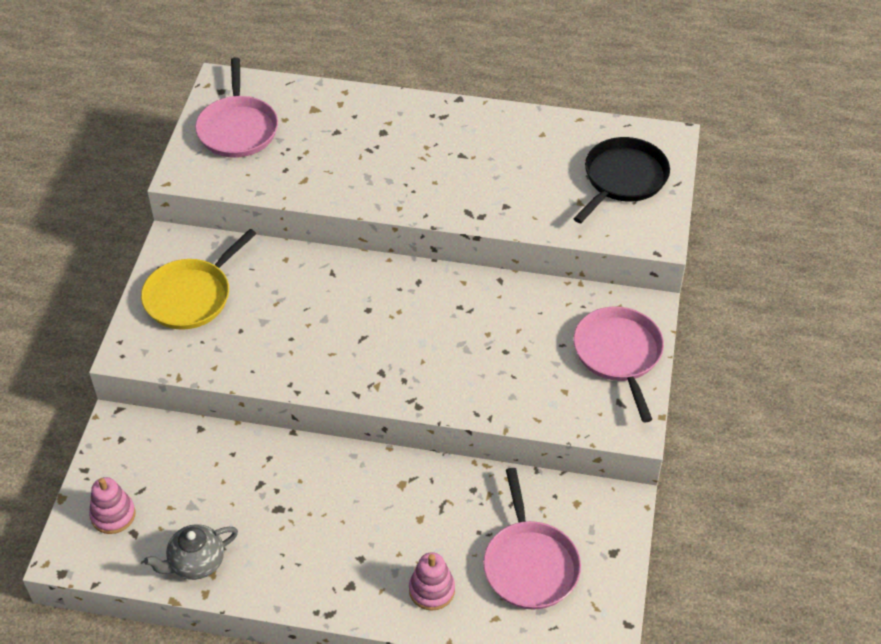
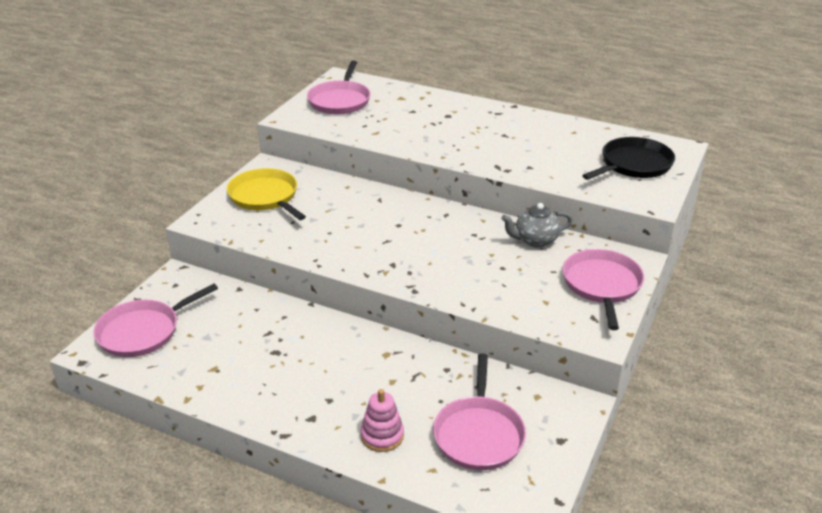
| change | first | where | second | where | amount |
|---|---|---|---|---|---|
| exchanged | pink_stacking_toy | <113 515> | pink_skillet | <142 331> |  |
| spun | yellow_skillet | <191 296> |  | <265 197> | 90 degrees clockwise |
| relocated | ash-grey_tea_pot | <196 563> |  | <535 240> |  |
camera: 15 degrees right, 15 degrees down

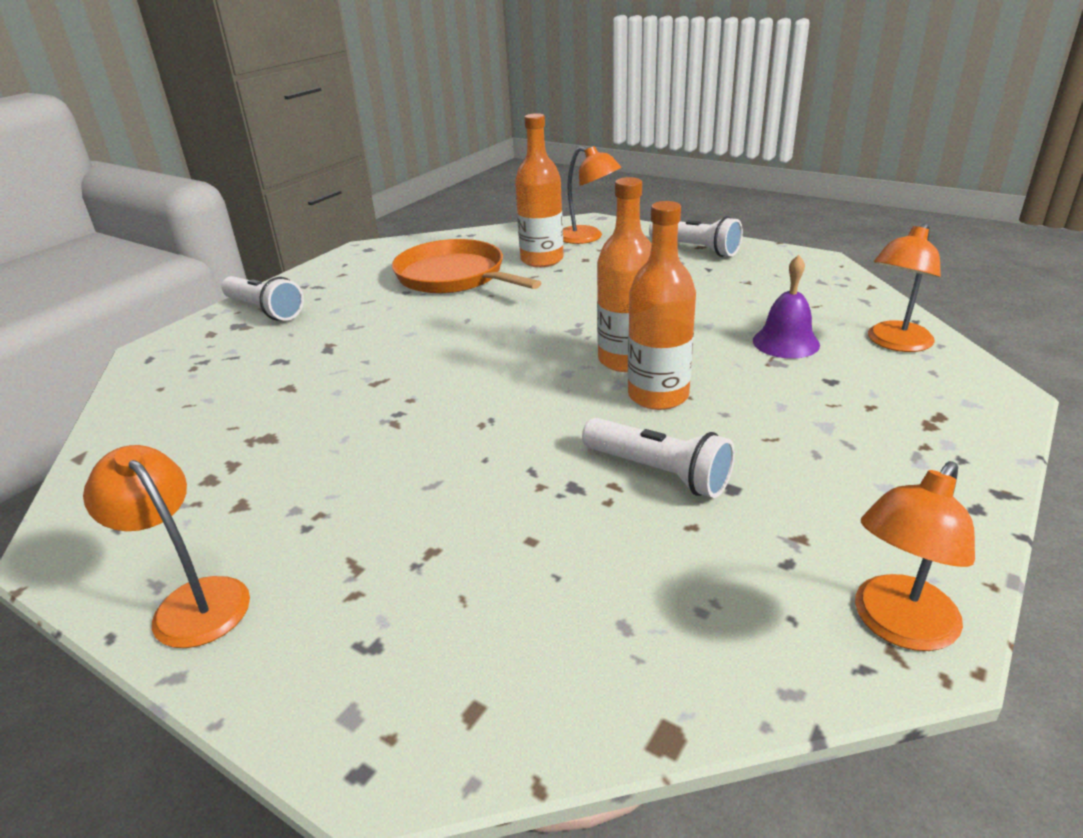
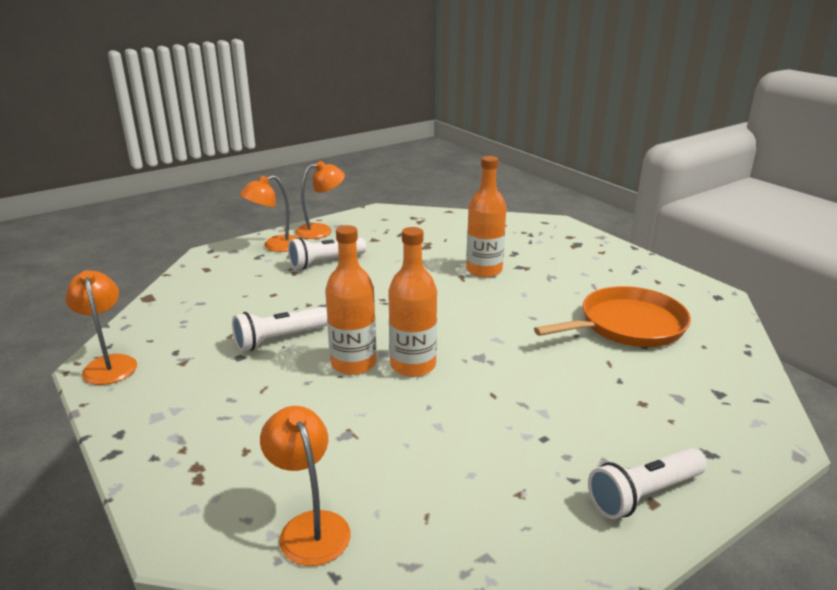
| change | first | where | second | where | amount |
|---|---|---|---|---|---|
| relocated | orange_lamp | <588 237> |  | <275 246> |  |
| relocated | snow-white_pocket_torch | <264 310> |  | <325 262> |  |
| relocated | orange_bottle | <542 260> |  | <484 270> |  |
| missing | violet_school_bell | <786 342> |  |  |  |
camera: 110 degrees right, 5 degrees down

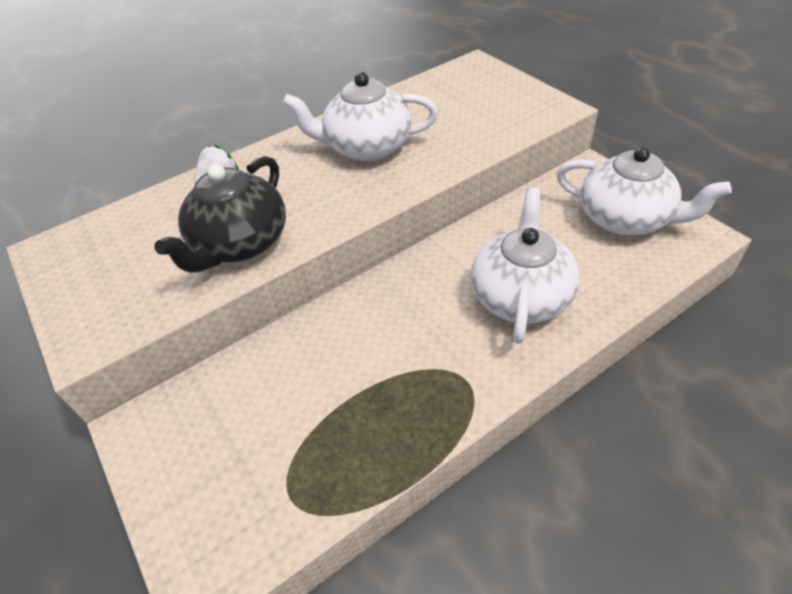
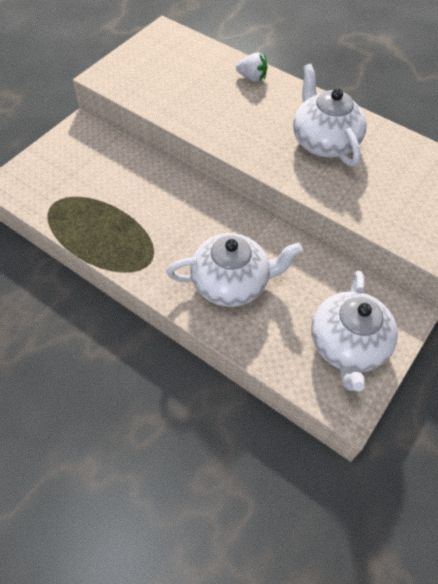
| change | first | where | second | where | amount |
|---|---|---|---|---|---|
| missing | black_tea_pot | <240 244> |  |  |  |
camera: 65 degrees right, 10 degrees up

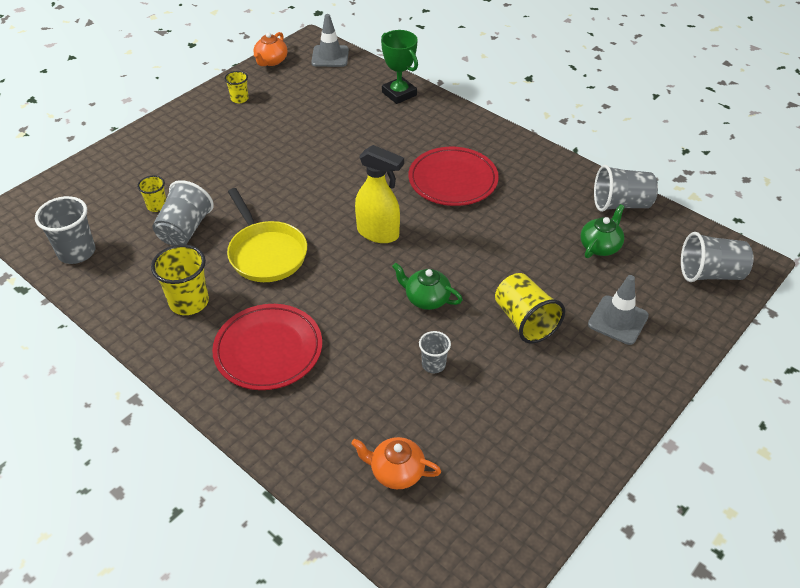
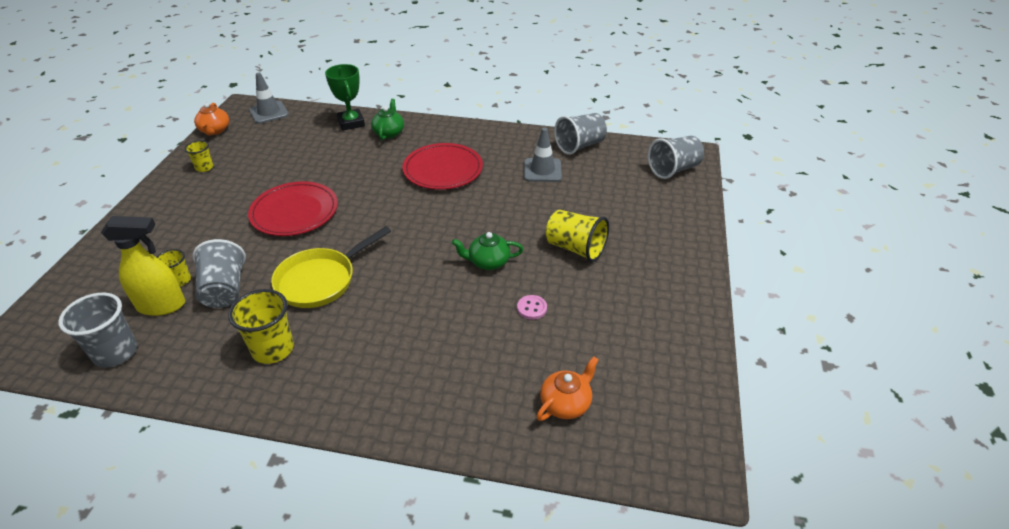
| change | first | where | second | where | amount |
|---|---|---|---|---|---|
| relocated | yellow_spray_bottle | <378 233> |  | <162 305> |  |
| relocated | red_dinner_plate | <268 350> |  | <294 212> |  |
| spun | yellow_skillet | <266 253> |  | <320 280> | 105 degrees clockwise |
| spun | emerald_trophy | <399 94> |  | <351 123> | 45 degrees clockwise |
| relocated | emerald_tea_pot | <600 246> |  | <389 133> |  |
| exchanged | ash-grey_cup | <433 364> | pink_shirt_button | <532 308> |  |
| relocated | ash-grey_traffic_cone | <618 320> |  | <542 170> |  |
| spun | orange_tea_pot | <396 471> |  | <566 403> | 150 degrees clockwise |
camera: 30 degrees left, 5 degrees down

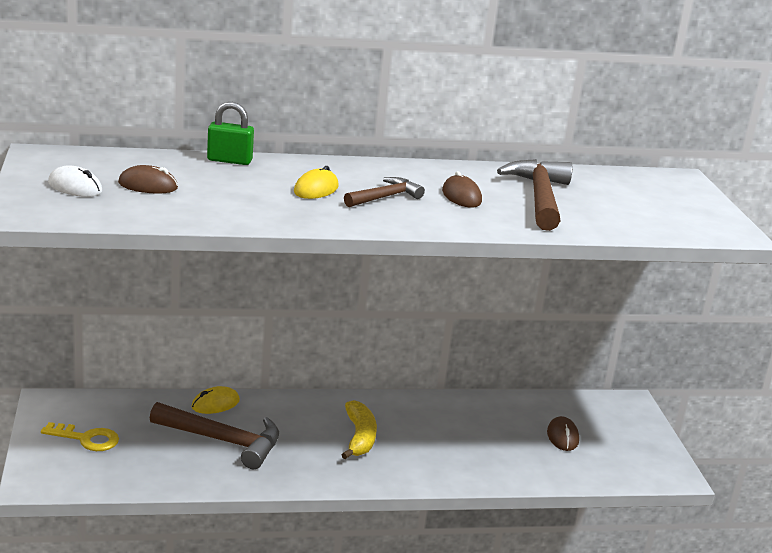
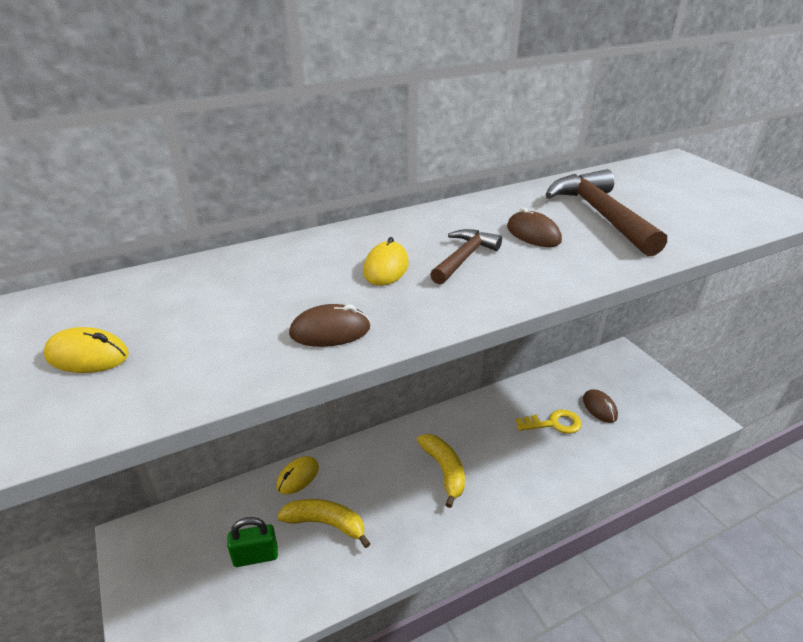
| change | first | where | second | where | amount |
|---|---|---|---|---|---|
| colour | snow-white_PC_mouse | <75 187> | yellow_PC_mouse | <87 355> |  |
| relocated | emerald_lock | <229 160> |  | <255 556> |  |
| exchanged | brown_carpenter's_hammer | <223 441> | yellow_banana | <326 524> |  |
| relocated | brown_PC_mouse | <148 185> |  | <330 331> |  |
| relocated | yellow_door_key | <87 439> |  | <554 423> |  |
camera: 15 degrees left, 10 degrees up

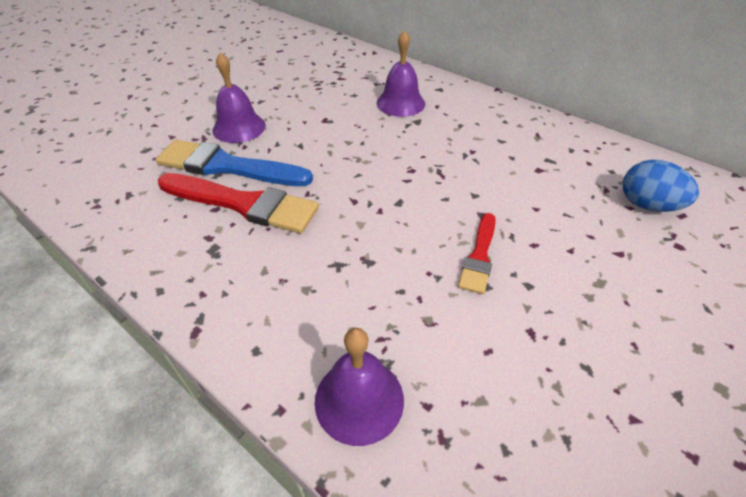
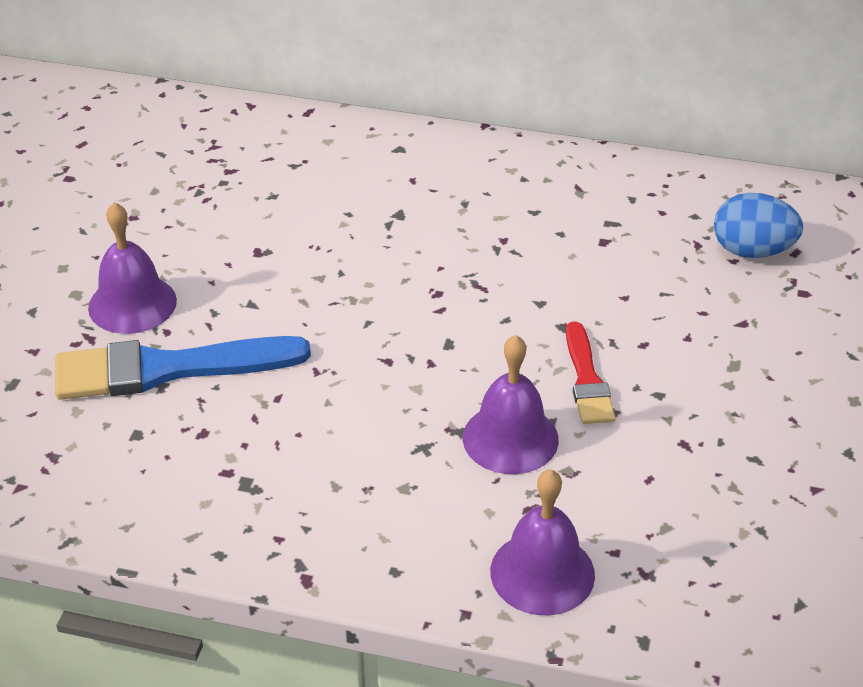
| change | first | where | second | where | amount |
|---|---|---|---|---|---|
| relocated | violet_school_bell | <400 103> |  | <510 438> |  |
| missing | red_paint_brush | <243 204> |  |  |  |
camera: 25 degrees left, 5 degrees down

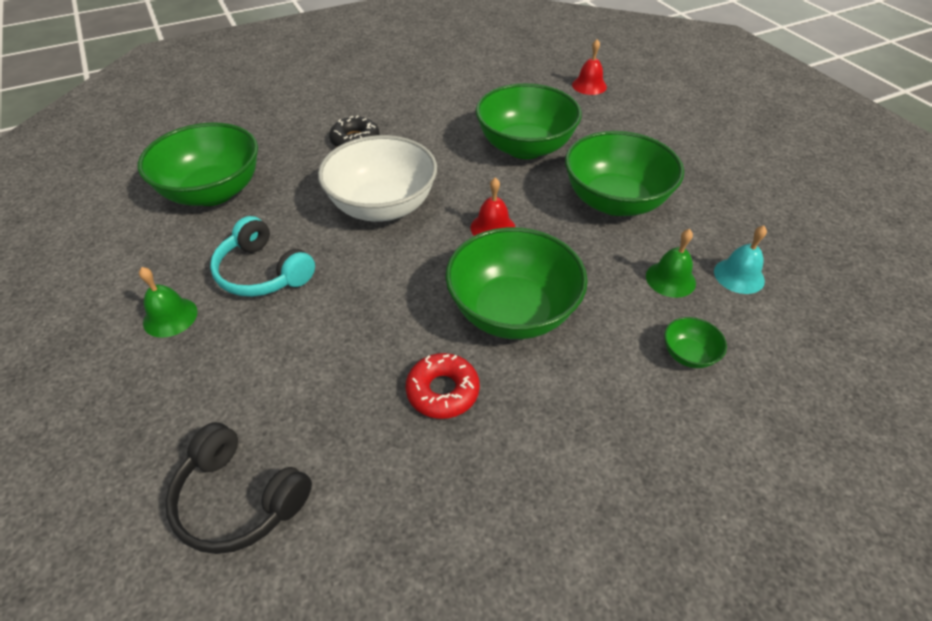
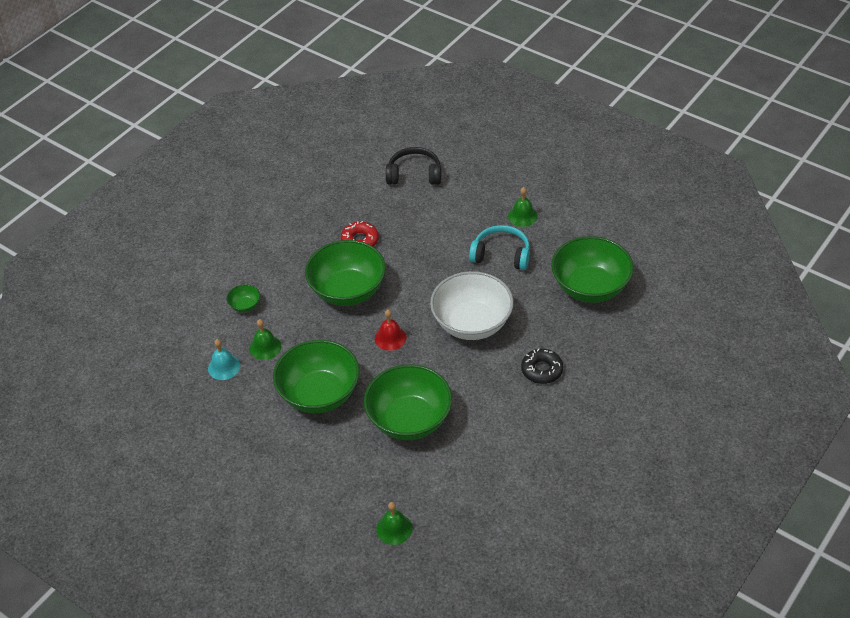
| change | first | where | second | where | amount |
|---|---|---|---|---|---|
| colour | red_school_bell | <589 85> | emerald_school_bell | <394 529> |  |
camera: 155 degrees right, 0 degrees up

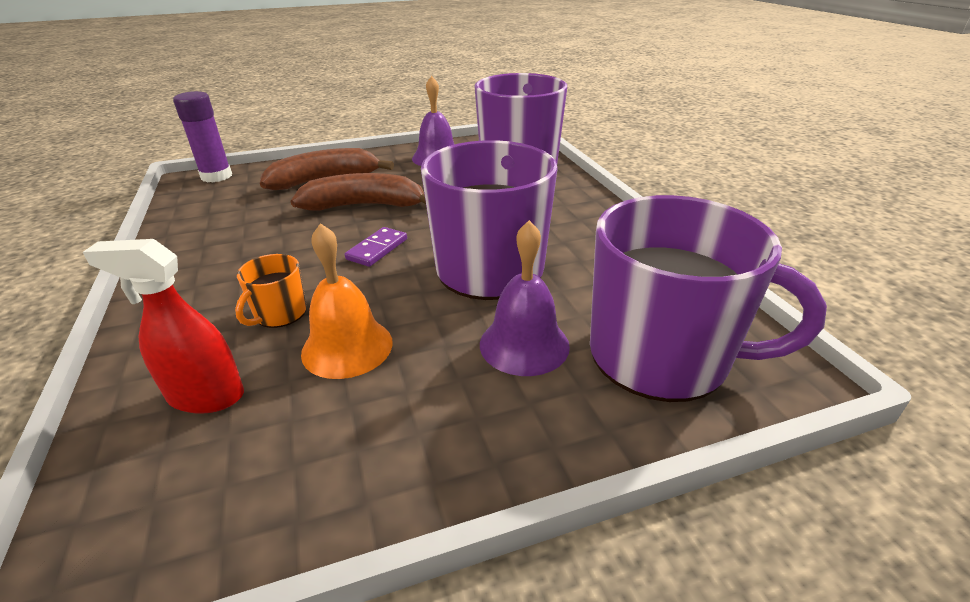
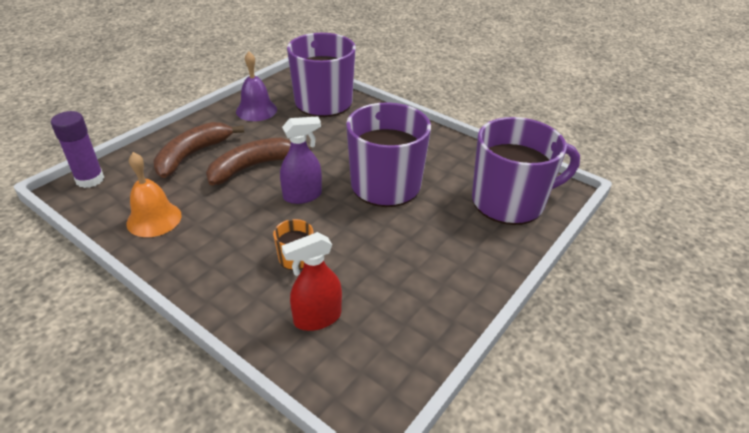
| change | first | where | second | where | amount |
|---|---|---|---|---|---|
| relocated | orange_school_bell | <347 347> |  | <154 219> |  |
| exchanged | violet_domino_tile | <377 249> | violet_spray_bottle | <302 196> |  |
| missing | violet_school_bell | <524 344> |  |  |  |
camera: 35 degrees left, 5 degrees up

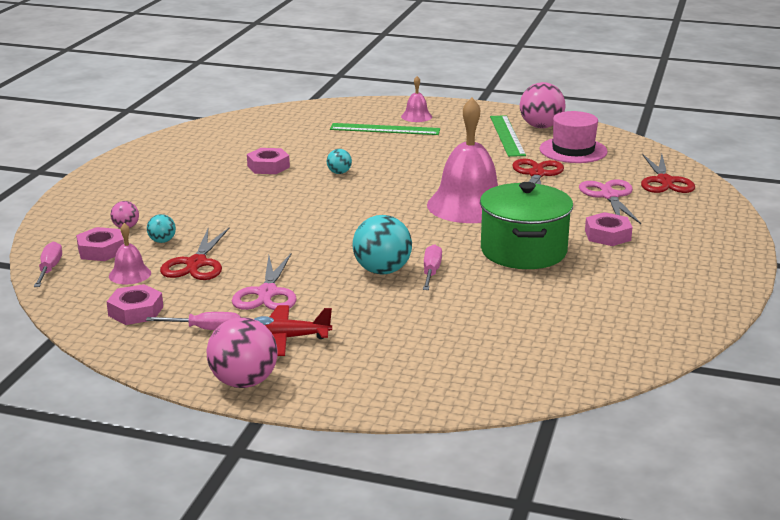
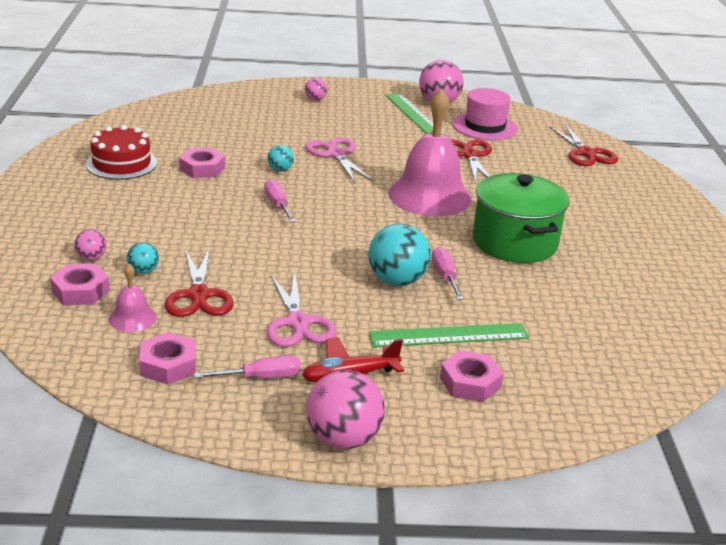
| change | first | where | second | where | amount |
|---|---|---|---|---|---|
| appeared |  |  | red_layer_cake | <121 163> |  |
| relocated | pink_screwdriver | <50 269> |  | <277 205> |  |
| exchanged | pink_school_bell | <416 116> | pink_play_ball | <315 100> |  |
| relocated | pink_shears | <609 196> |  | <336 154> |  |
| relocated | emerald_measuring_stick | <385 129> |  | <449 335> |  |
| relocated | pink_nut | <607 235> |  | <470 383> |  |
camera: 20 degrees left, 5 degrees up

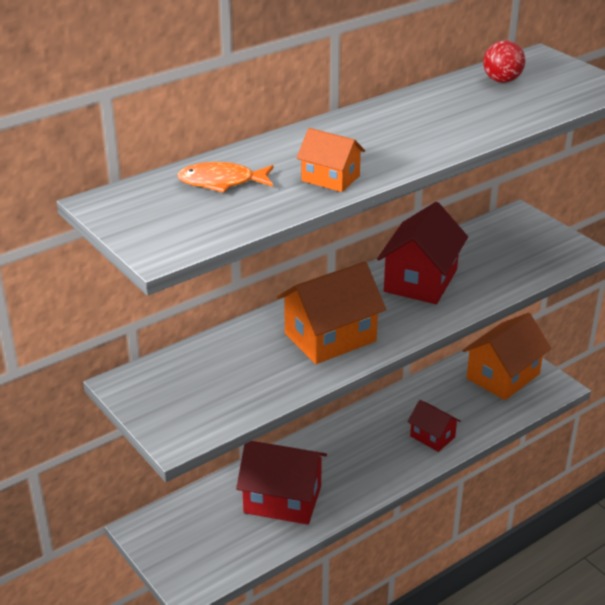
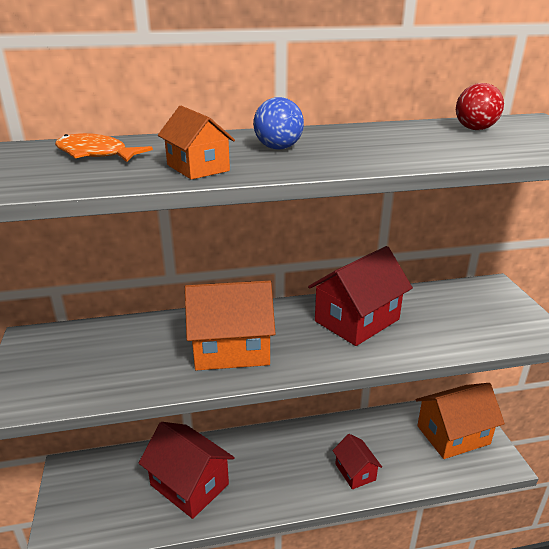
| change | first | where | second | where | amount |
|---|---|---|---|---|---|
| appeared |  |  | blue_play_ball | <278 148> |  |
camera: 25 degrees right, 5 degrees down

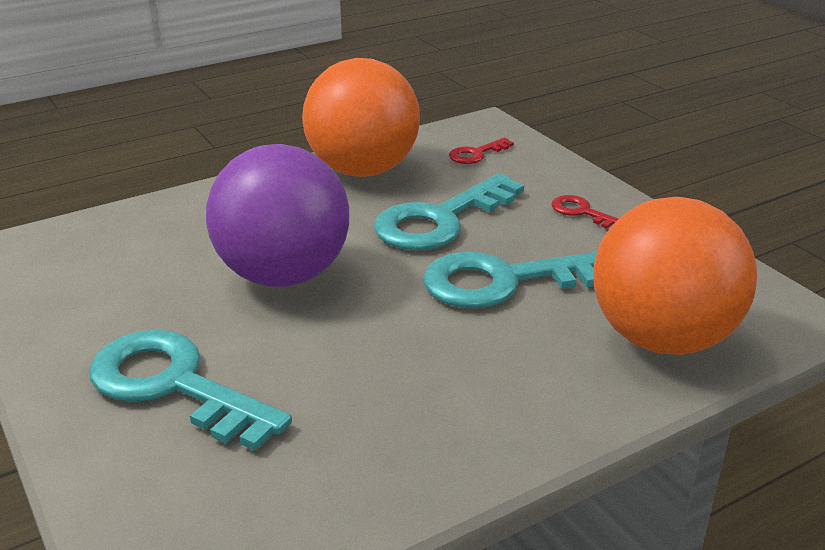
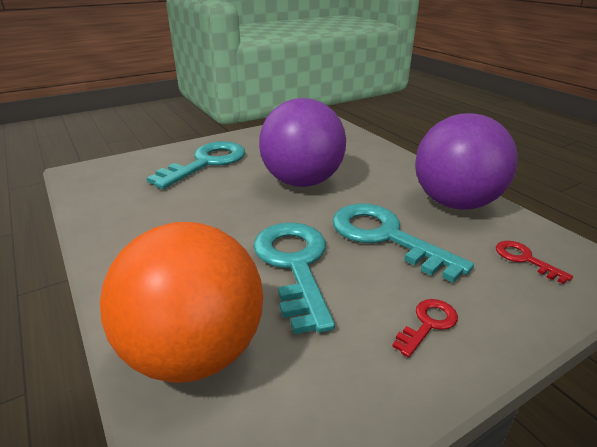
| change | first | where | second | where | amount |
|---|---|---|---|---|---|
| colour | orange_play_ball | <363 170> | violet_play_ball | <455 203> |  |
camera: 90 degrees right, 0 degrees up

